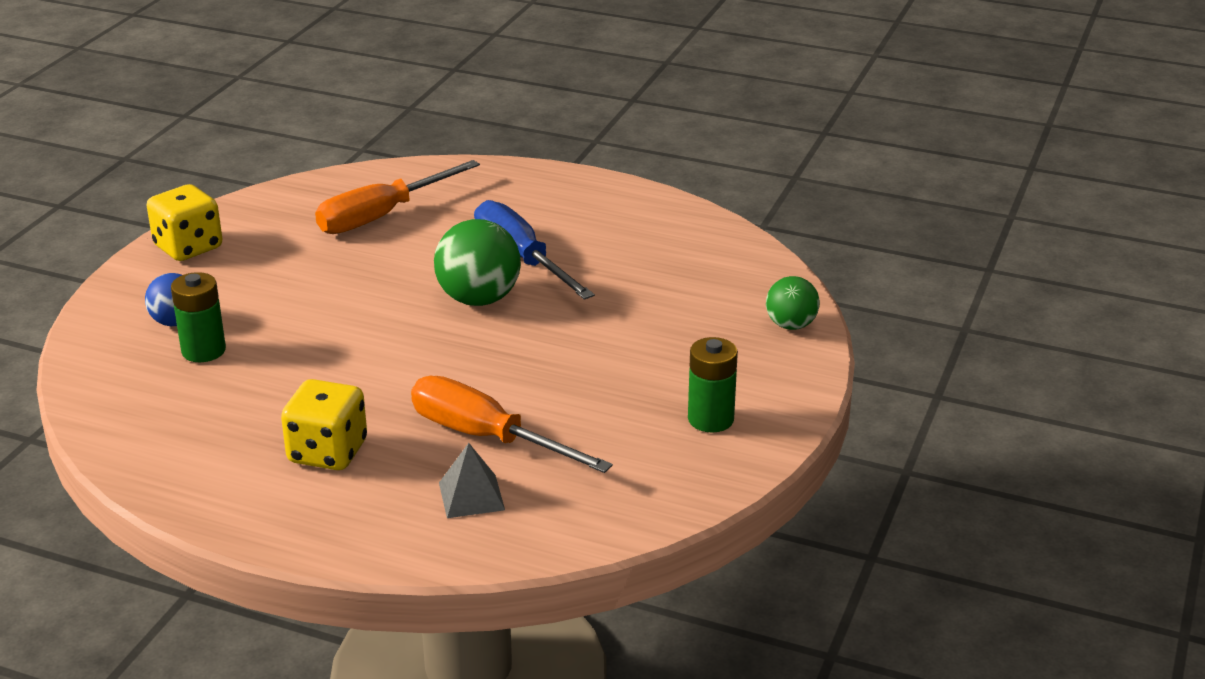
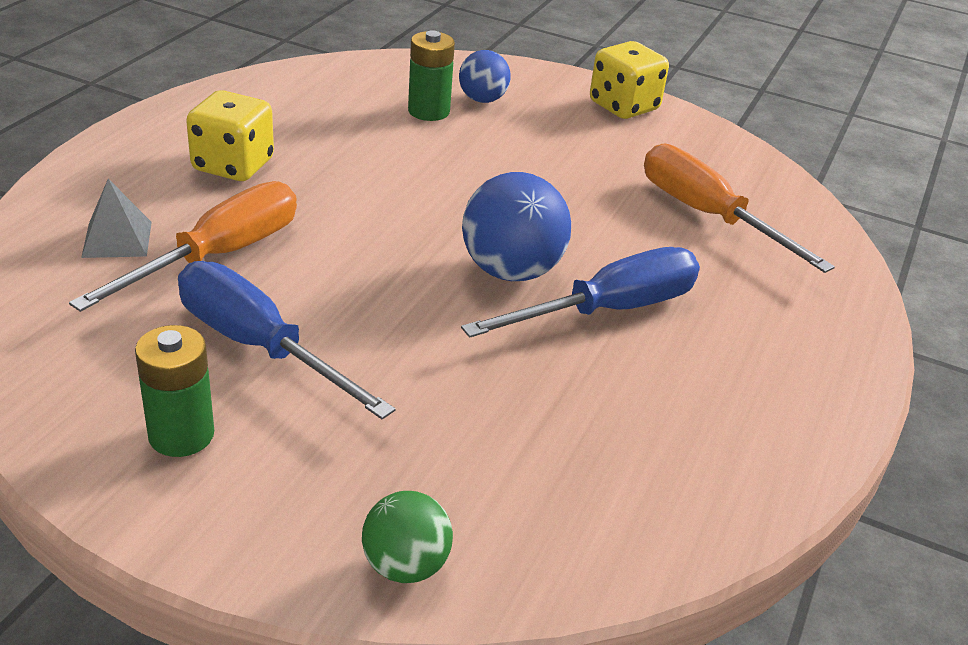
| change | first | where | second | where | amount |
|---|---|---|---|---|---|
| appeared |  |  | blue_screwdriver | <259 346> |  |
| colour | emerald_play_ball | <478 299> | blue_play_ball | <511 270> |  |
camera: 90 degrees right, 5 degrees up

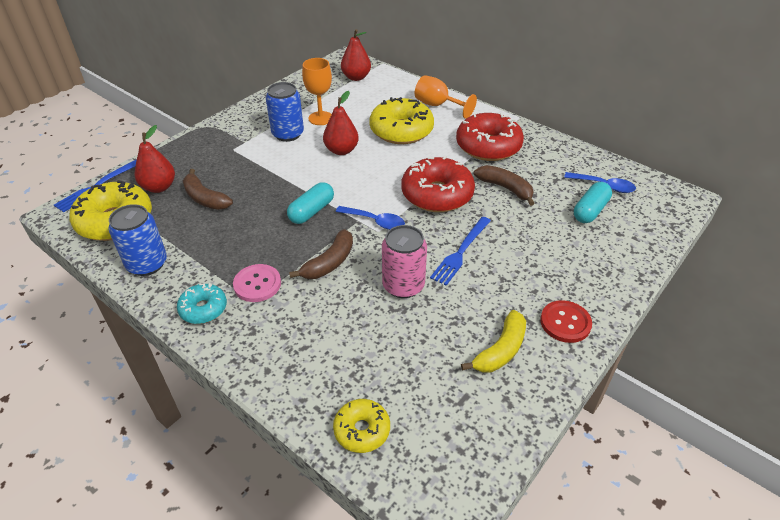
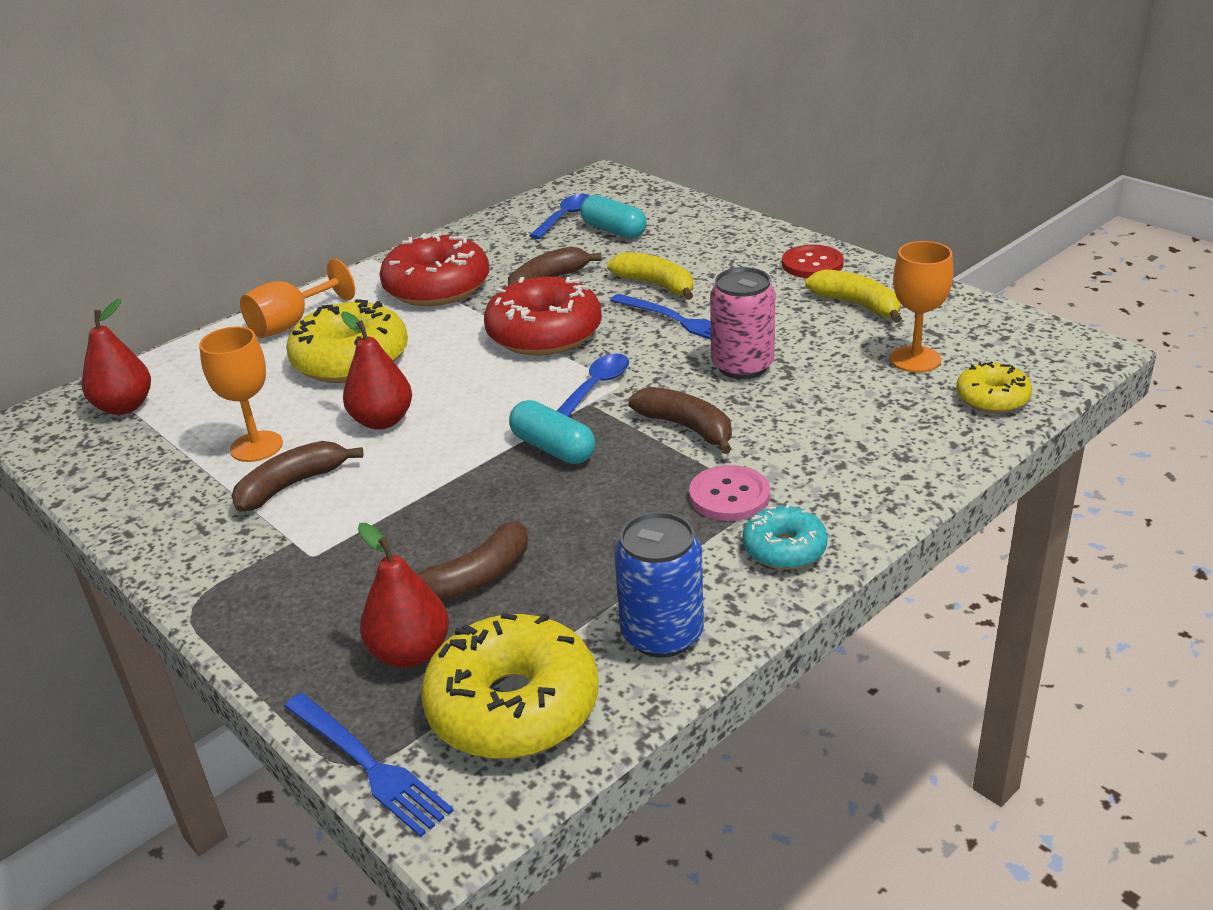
| change | first | where | second | where | amount |
|---|---|---|---|---|---|
| exchanged | blue_soda_can | <288 134> | brown_banana | <292 485> |  |
| appeared |  |  | yellow_banana | <656 285> |  |
| appeared |  |  | orange_chalice | <915 359> |  |
camera: 80 degrees left, 10 degrees down

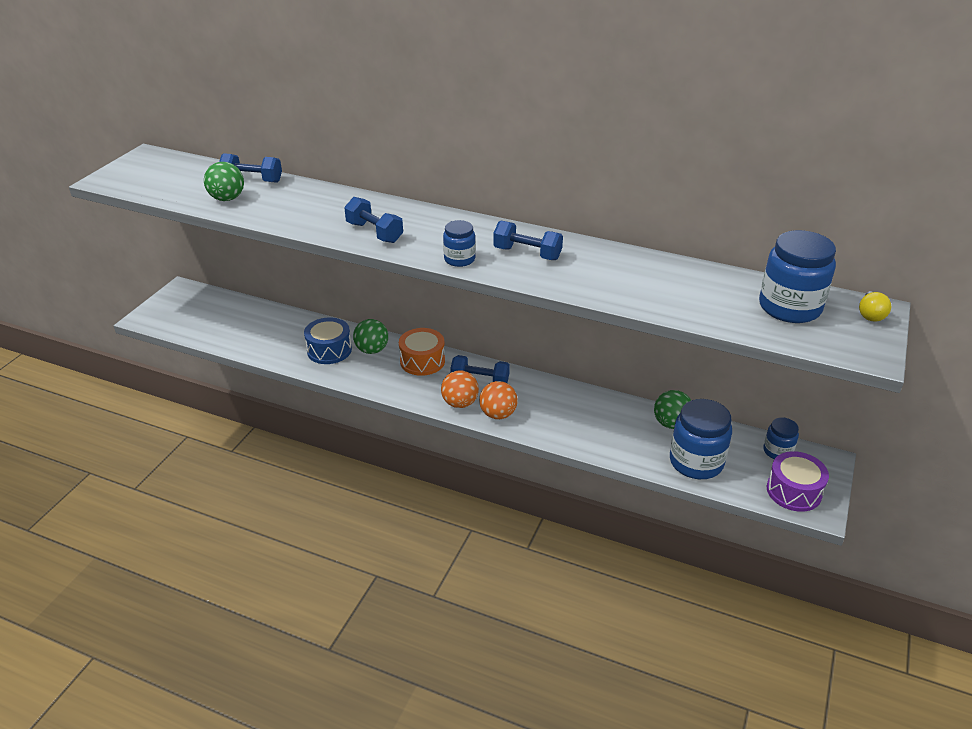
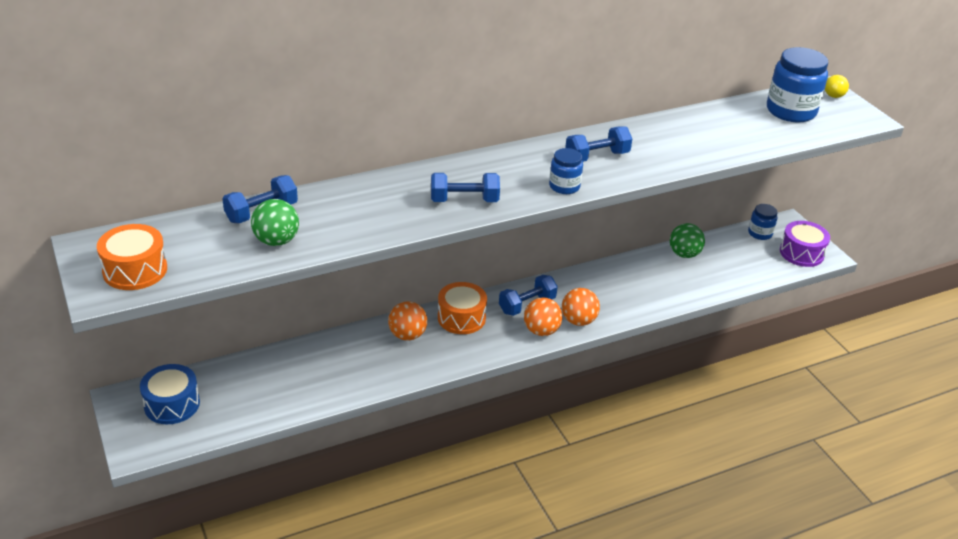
| change | first | where | second | where | amount |
|---|---|---|---|---|---|
| appeared |  |  | orange_drum | <135 270> |  |
| relocated | blue_drum | <329 350> |  | <172 404> |  |
| colour | emerald_play_ball | <372 350> | orange_play_ball | <407 335> |  |
| missing | blue_jar | <696 462> |  |  |  |
camera: 50 degrees left, 0 degrees up

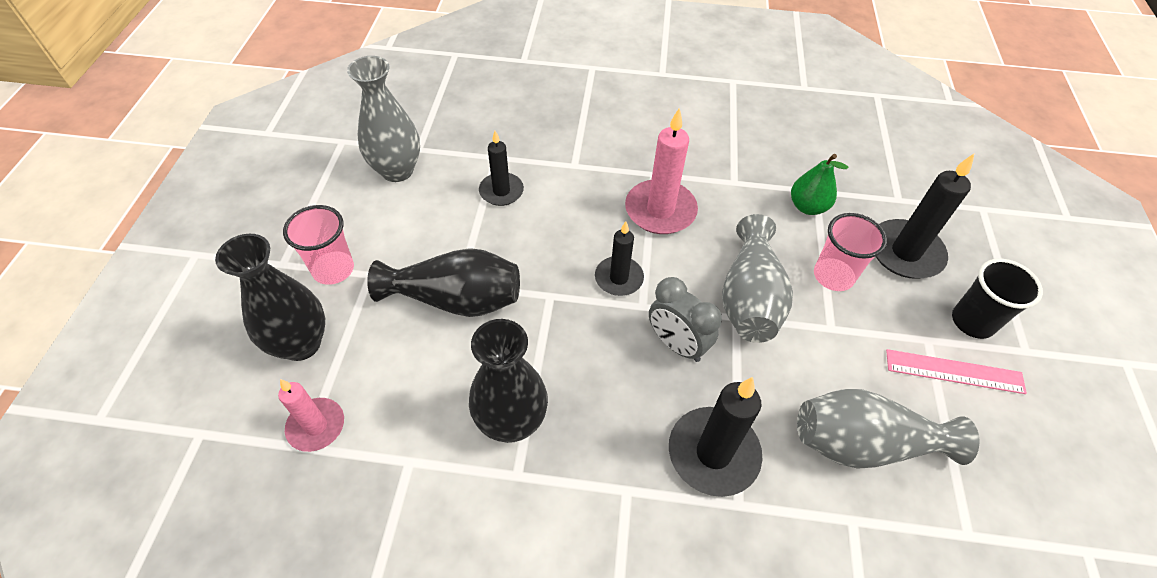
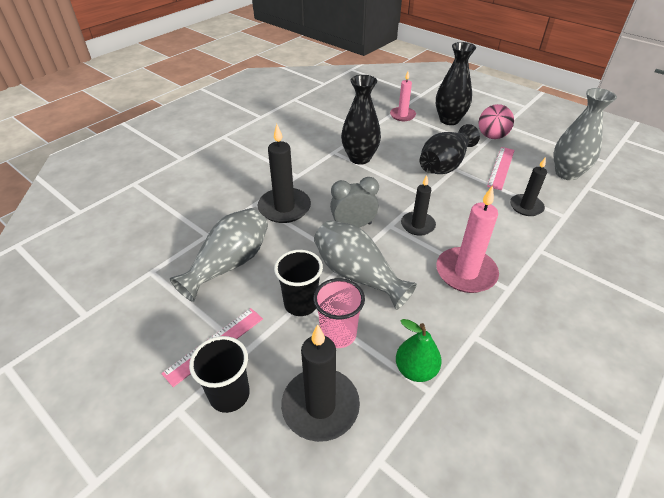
| change | first | where | second | where | amount |
|---|---|---|---|---|---|
| appeared |  |  | black_cup | <301 304> |  |
| exchanged | pink_cup | <333 269> | pink_play_ball | <492 136> |  |
| appeared |  |  | pink_measuring_stick | <501 167> |  |
camera: 125 degrees right, 10 degrees down

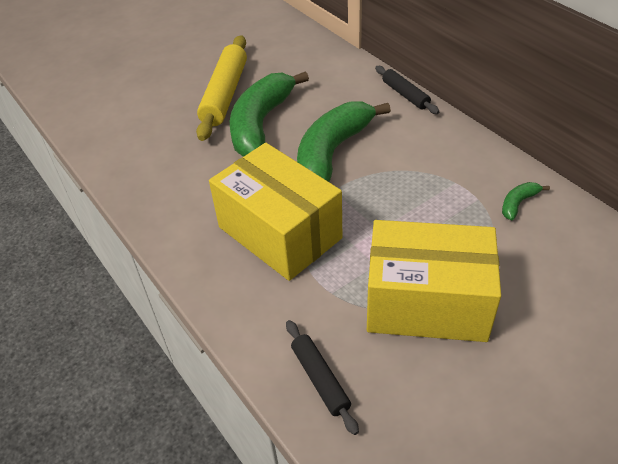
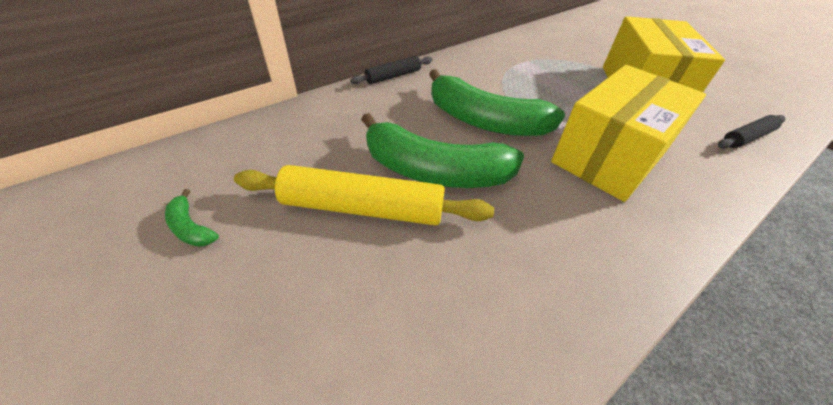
| change | first | where | second | where | amount |
|---|---|---|---|---|---|
| relocated | emerald_banana | <518 203> |  | <190 228> |  |
camera: 95 degrees left, 0 degrees up

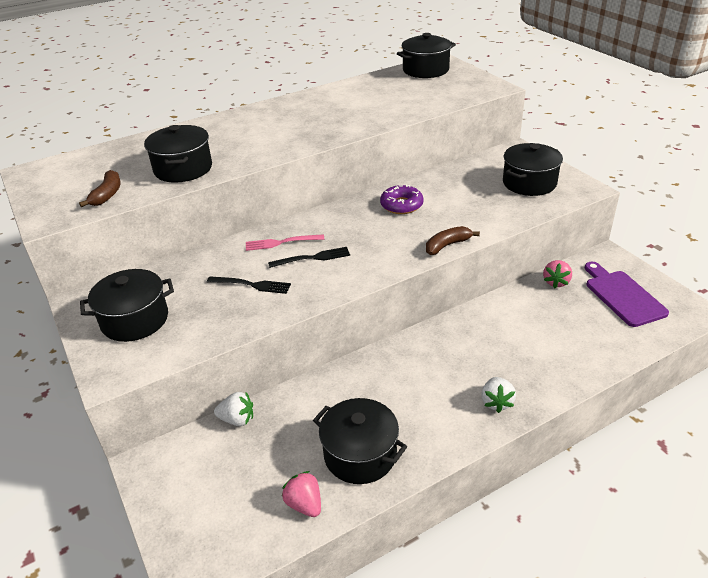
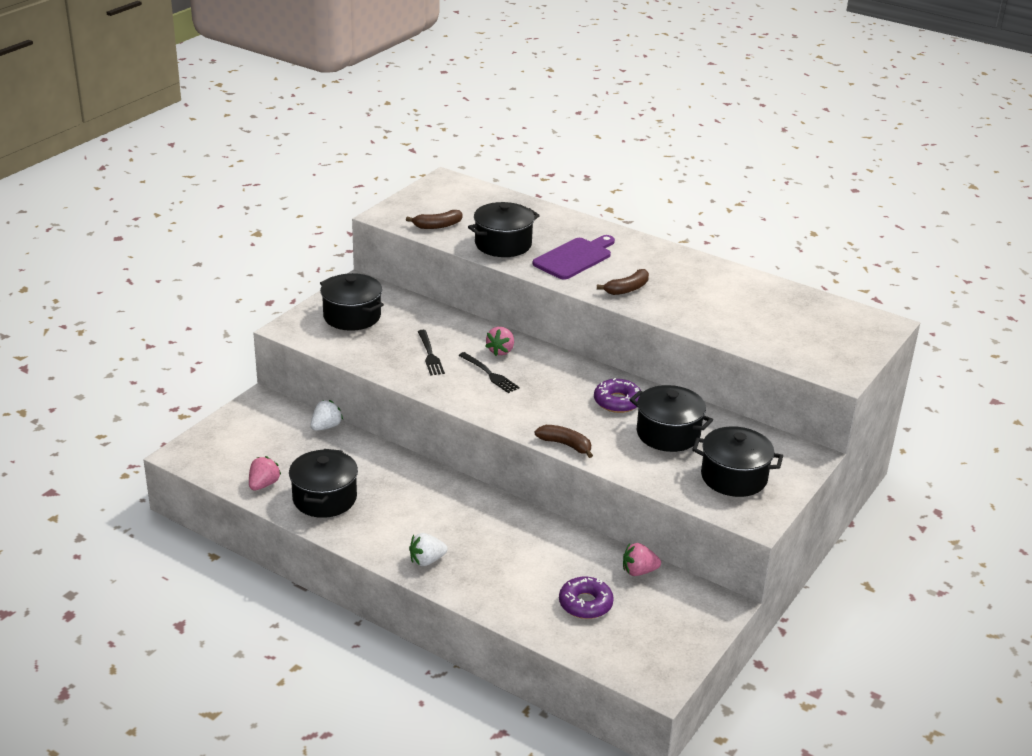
| change | first | where | second | where | amount |
|---|---|---|---|---|---|
| spun | snow-white_toy_strawberry | <237 419> |  | <326 427> | 120 degrees counterclockwise |
| exchanged | pink_dinner_fork | <281 242> | pink_toy_strawberry | <501 351> |  |
| relocated | violet_bread_board | <622 296> |  | <574 258> |  |
| appeared |  |  | violet_donut | <585 604> |  |
| appeared |  |  | brown_banana | <627 289> |  |
| relocated | black_pot | <425 70> |  | <668 434> |  |
camera: 60 degrees right, 5 degrees down

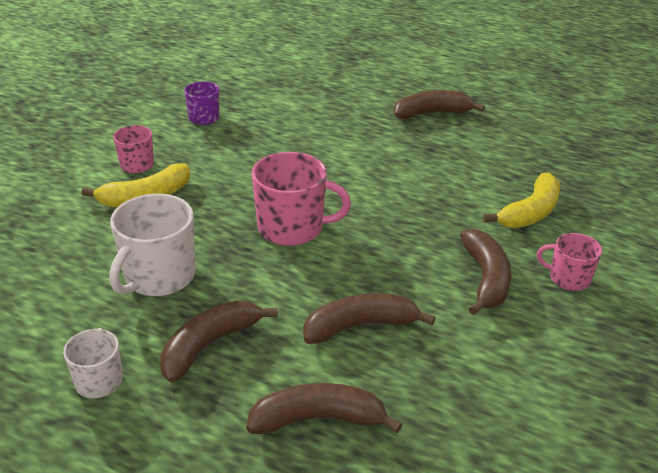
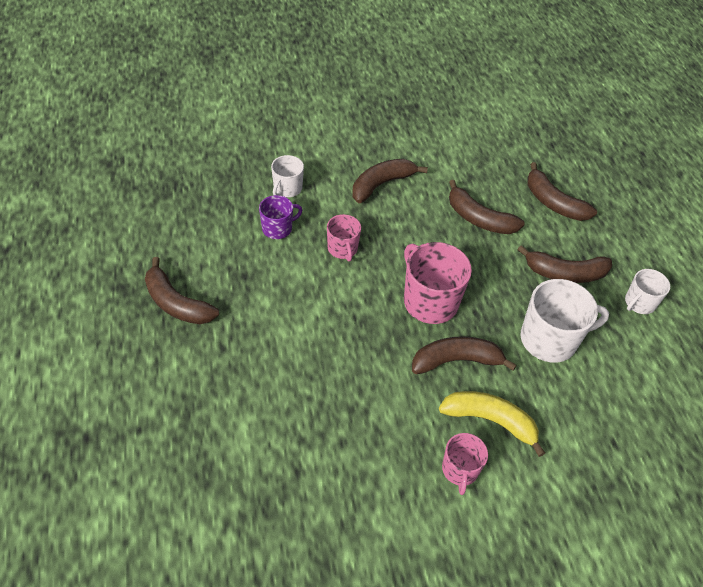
| change | first | where | second | where | amount |
|---|---|---|---|---|---|
| relocated | violet_mug | <203 118> |  | <278 228> |  |
| exchanged | yellow_banana | <530 212> | snow-white_mug | <287 188> |  |
| relocated | pink_mug | <568 278> |  | <343 249> |  |
| appeared |  |  | brown_banana | <456 361> |  |
camera: 130 degrees left, 15 degrees up

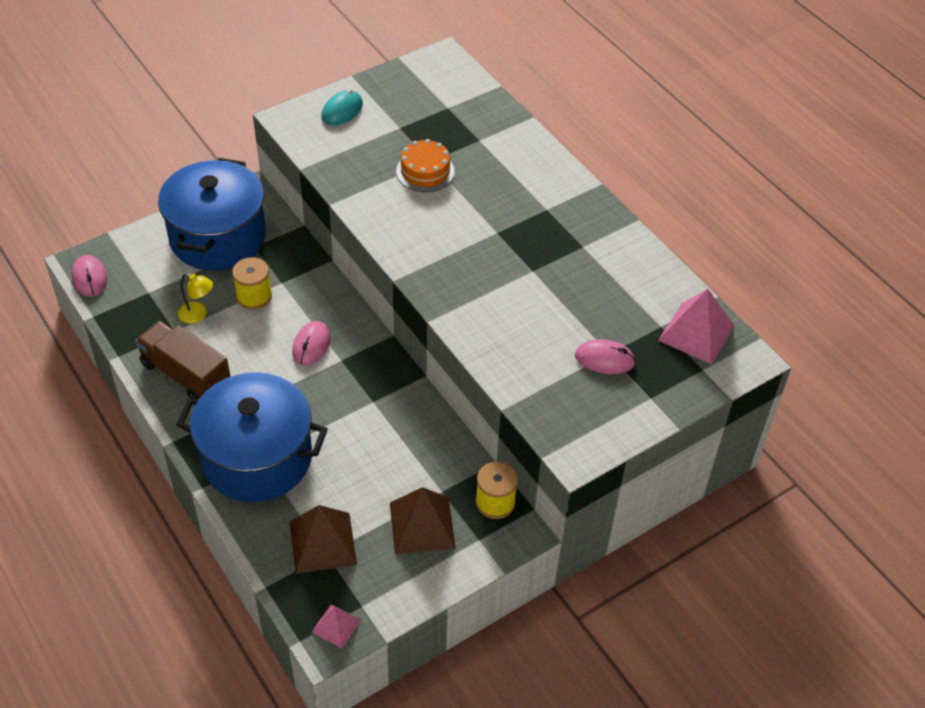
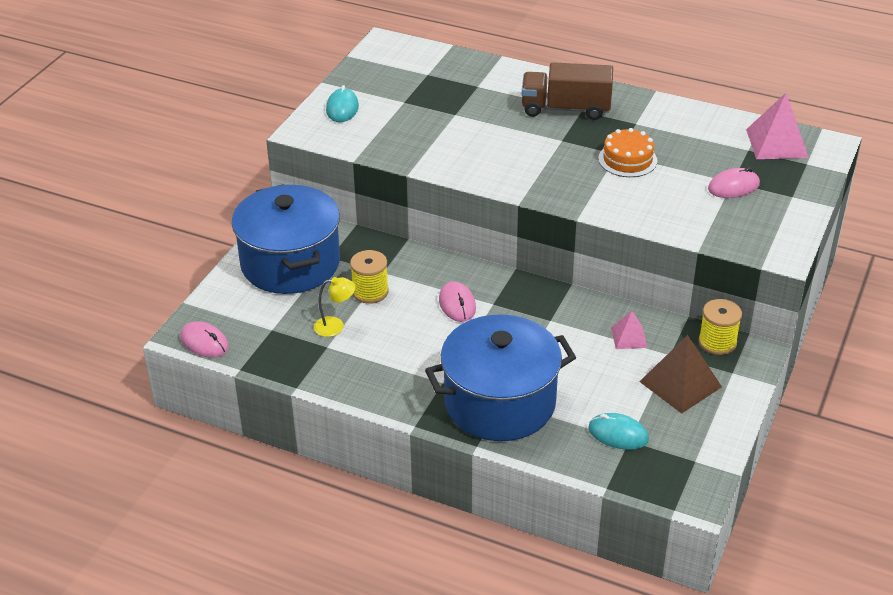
| change | first | where | second | where | amount |
|---|---|---|---|---|---|
| relocated | brown_truck | <186 375> |  | <565 109> |  |
| exchanged | brown_pyramid | <323 542> | aqua_PC_mouse | <618 434> |  |
| relocated | orange_layer_cake | <425 171> |  | <627 160> |  |
| relocated | pink_pyramid | <336 626> |  | <629 337> |  |
camera: 30 degrees left, 10 degrees down

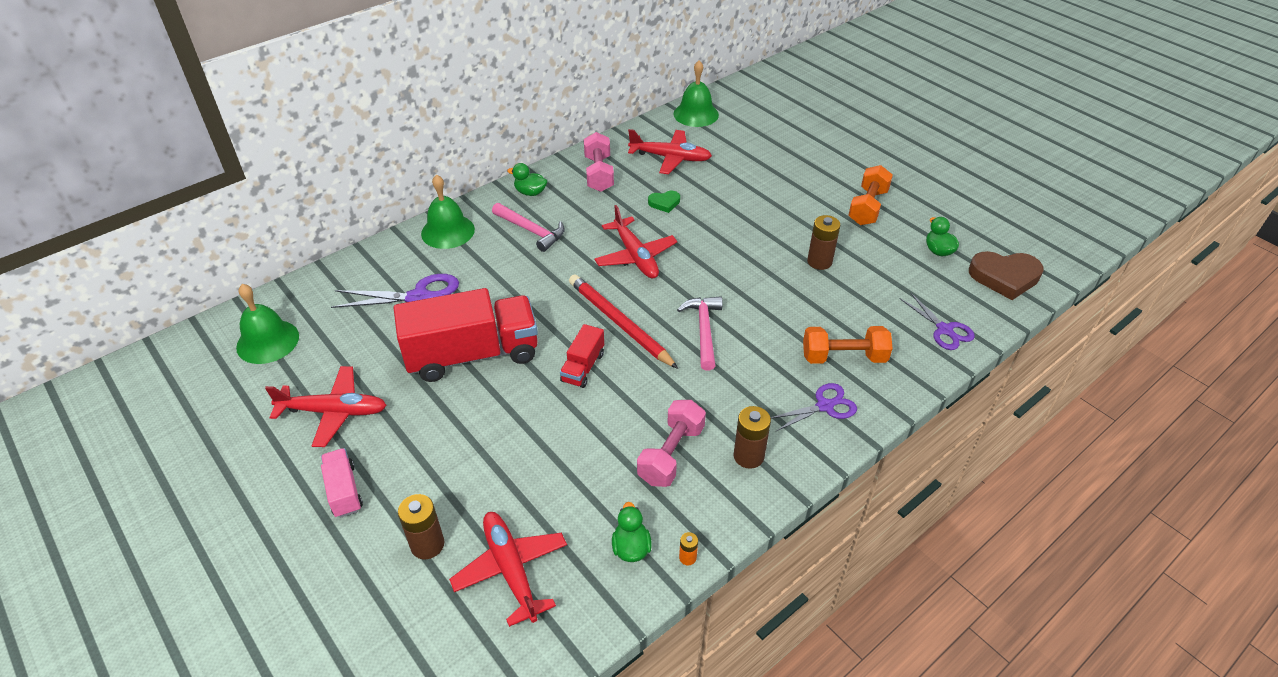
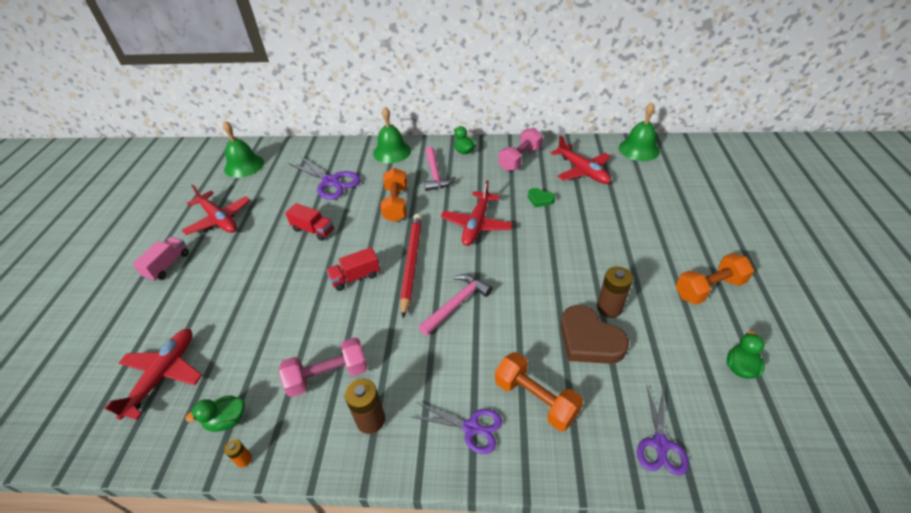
| change | first | where | second | where | amount |
|---|---|---|---|---|---|
| spun | emerald_duck | <631 548> |  | <227 420> | 150 degrees counterclockwise |
| size | red_truck | <473 354> |  | <313 230> | x0.46 |
| appeared |  |  | orange_hand_weight | <396 204> |  |
| relocated | brown_heart | <1004 277> |  | <589 340> |  |
| missing | brown_battery | <427 545> |  |  |  |
camera: 45 degrees right, 0 degrees up

